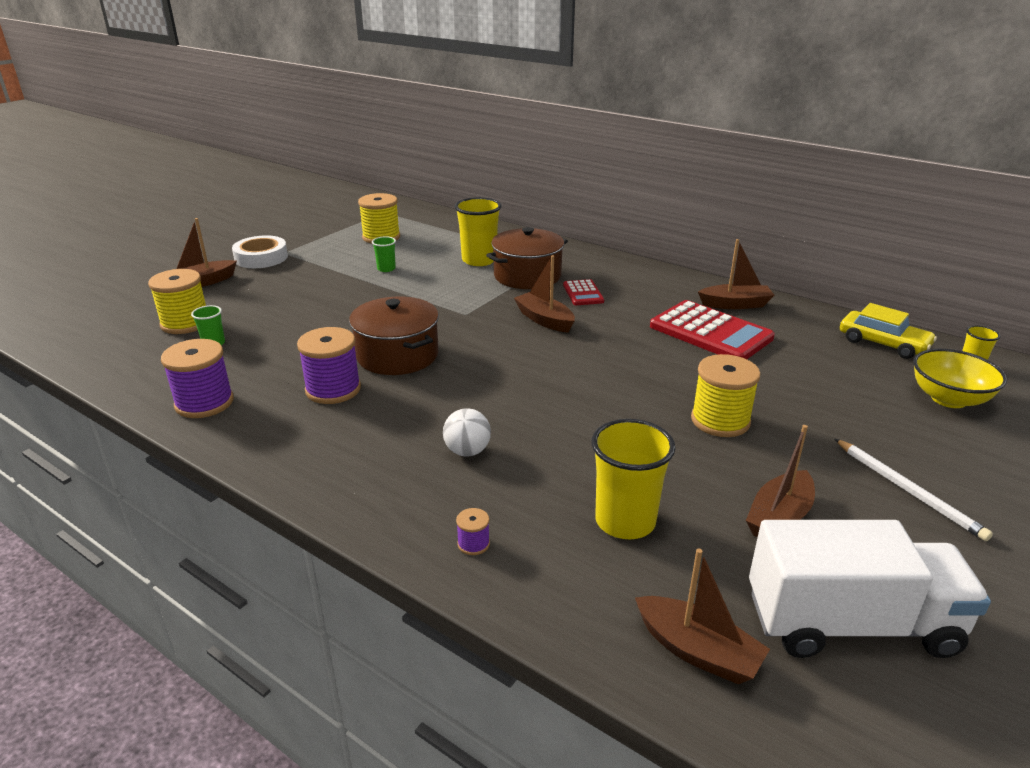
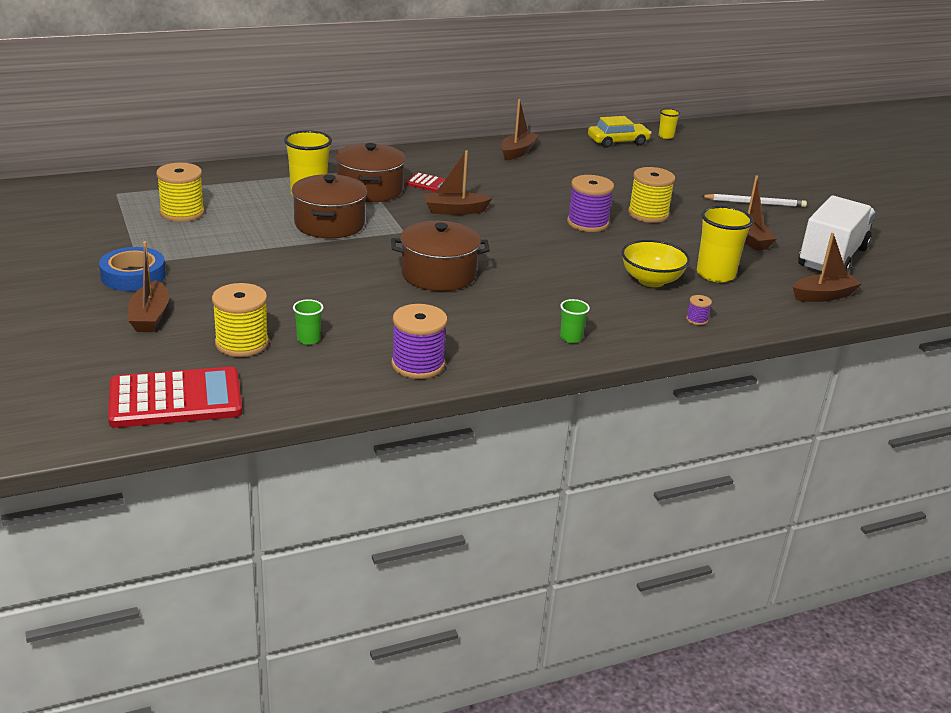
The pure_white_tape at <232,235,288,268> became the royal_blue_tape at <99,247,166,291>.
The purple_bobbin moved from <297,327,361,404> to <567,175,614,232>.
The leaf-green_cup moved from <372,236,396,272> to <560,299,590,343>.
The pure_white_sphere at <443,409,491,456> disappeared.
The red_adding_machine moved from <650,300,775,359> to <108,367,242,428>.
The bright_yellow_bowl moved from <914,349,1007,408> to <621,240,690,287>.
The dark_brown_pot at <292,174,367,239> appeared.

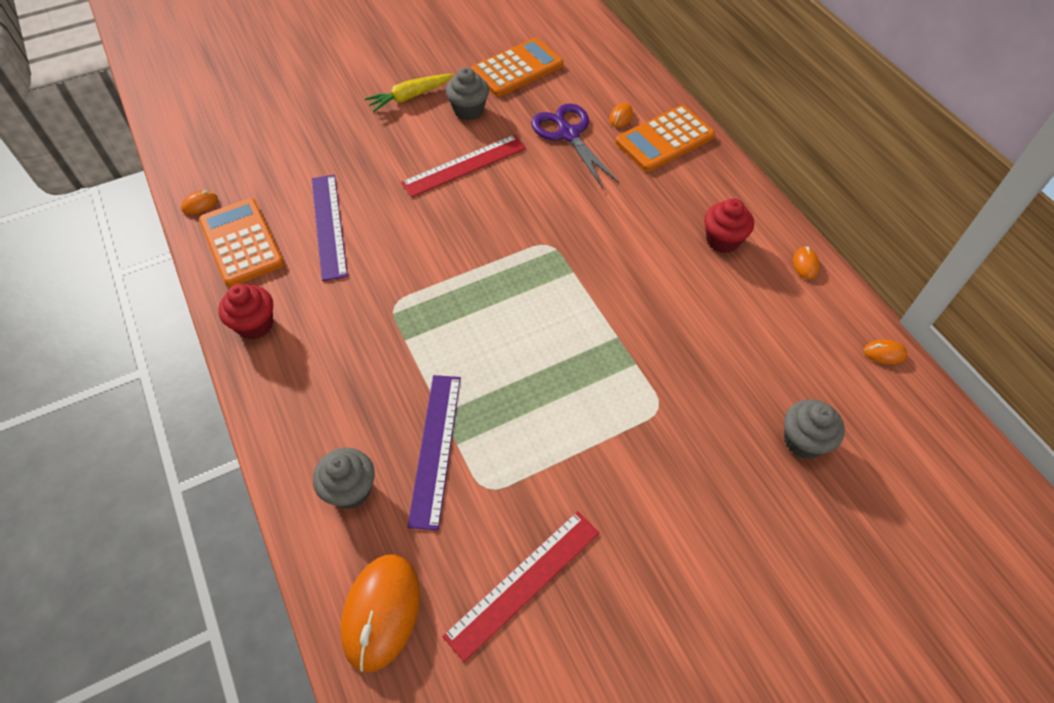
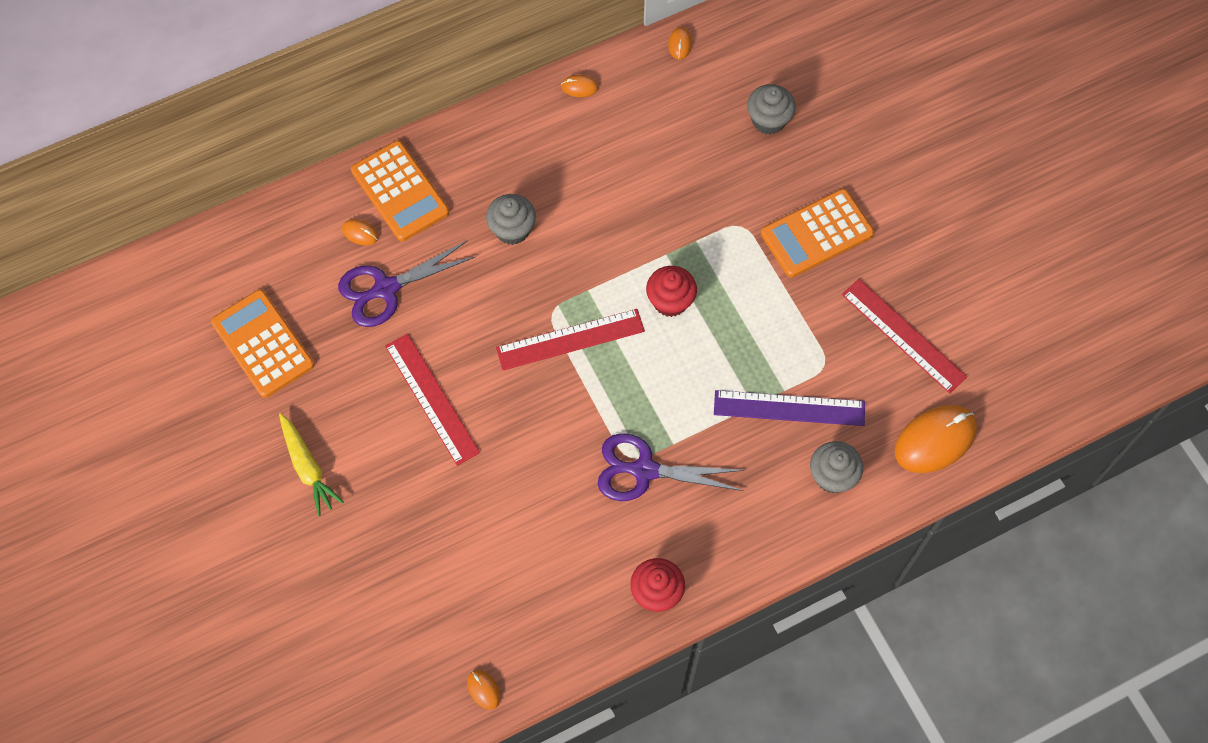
The orange_adding_machine moved from <199,198,284,287> to <761,189,874,277>.
The purple_measuring_stick at <312,175,348,281> disappeared.
The orange_computer_mouse at <340,554,420,672> turned 45 degrees counterclockwise.
The grey_cupcake moved from <446,67,489,120> to <486,194,536,245>.
The red_cupcake moved from <704,198,754,253> to <646,266,697,317>.
The red_measuring_stick at <496,309,645,370> appeared.
The purple_pair_of_scissors at <598,433,745,501> appeared.

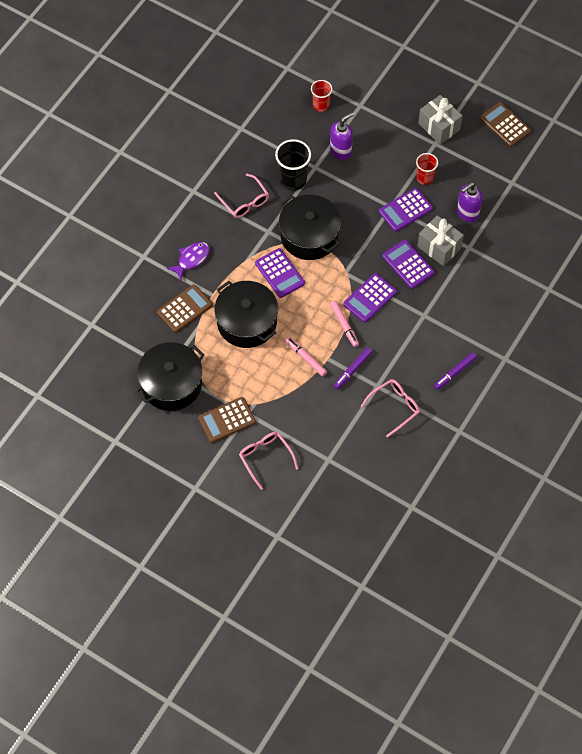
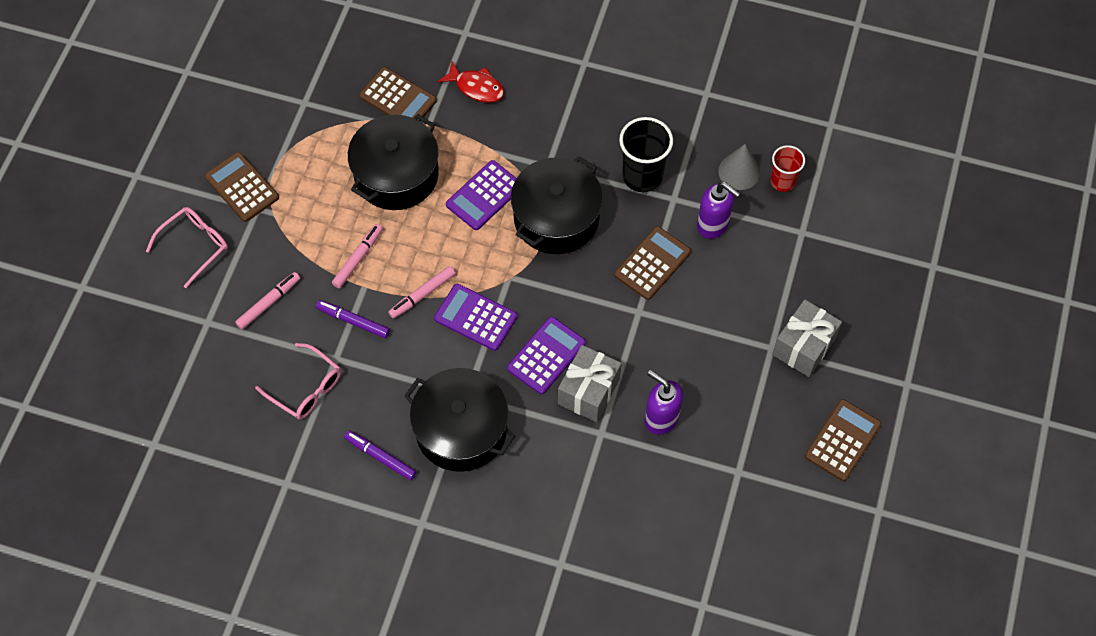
The ebony_pot moved from <135,342,204,411> to <404,368,515,472>.
The purple_fish at <167,242,210,280> became the red_fish at <438,62,504,103>.
The pink_spectacles at <214,174,269,218> disappeared.
The purple_adding_machine at <379,188,433,232> disappeared.
The red_cup at <416,153,438,185> disappeared.
The pink_felt_pen at <235,272,300,330> appeared.
The dark_brown_adding_machine at <614,226,691,300> appeared.
The grey_cone_shape at <718,144,760,190> appeared.

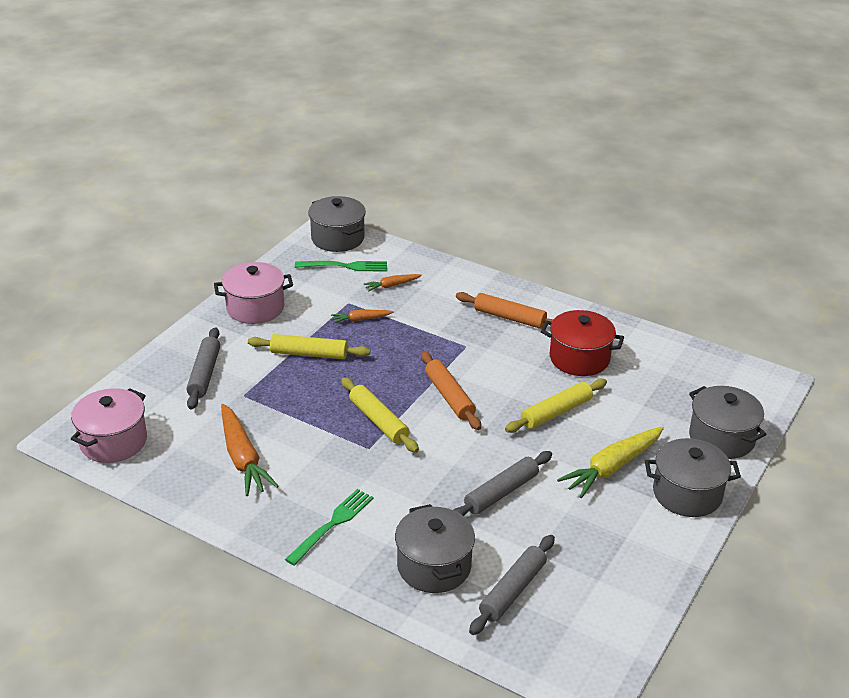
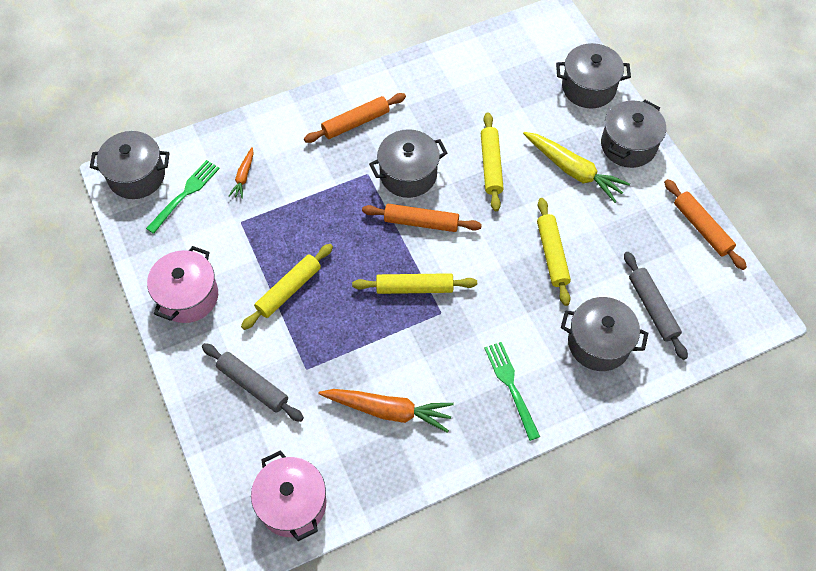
The orange_toy_carrot at <331,309,394,323> disappeared.
The grey_pastry_roller at <453,451,552,516> became the bright_yellow_pastry_roller at <537,198,571,306>.
The red_pot at <541,310,624,376> disappeared.
The bright_yellow_toy_carrot at <557,426,664,498> turned 45 degrees counterclockwise.
The grey_pot at <369,129,447,198> appeared.
The orange_pastry_roller at <664,179,747,270> appeared.

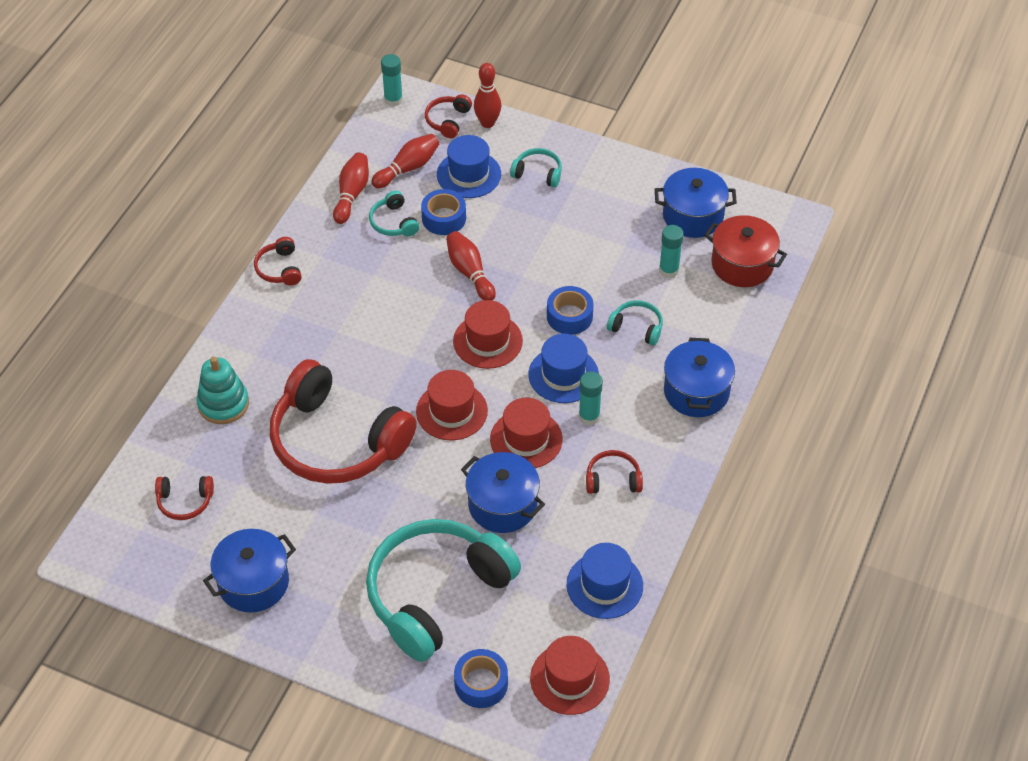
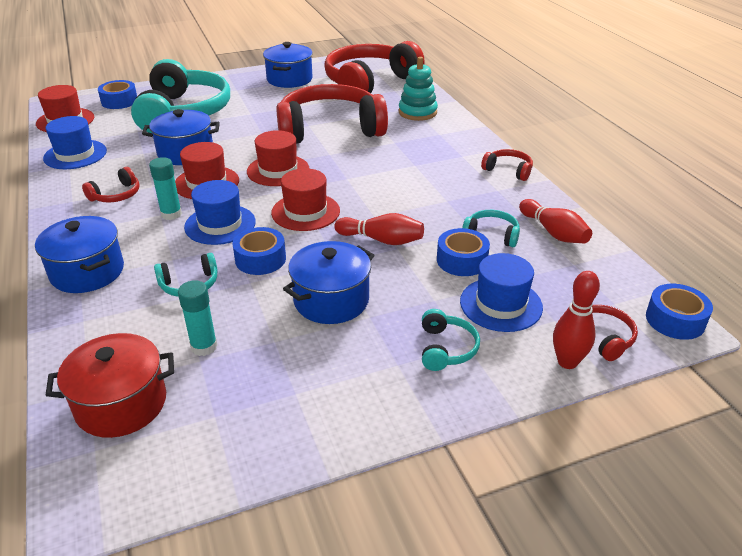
The red_over-ear_headphones at <155,476,214,520> changed to 2.44 times the size.
The red_tenpin at <371,134,439,189> disappeared.
The turquoise_glue at <381,54,403,106> was replaced by the royal_blue_tape at <646,284,713,340>.
The turquoise_over-ear_headphones at <510,148,562,188> turned 60 degrees counterclockwise.
The royal_blue_pot moved from <655,168,737,238> to <283,241,375,324>.

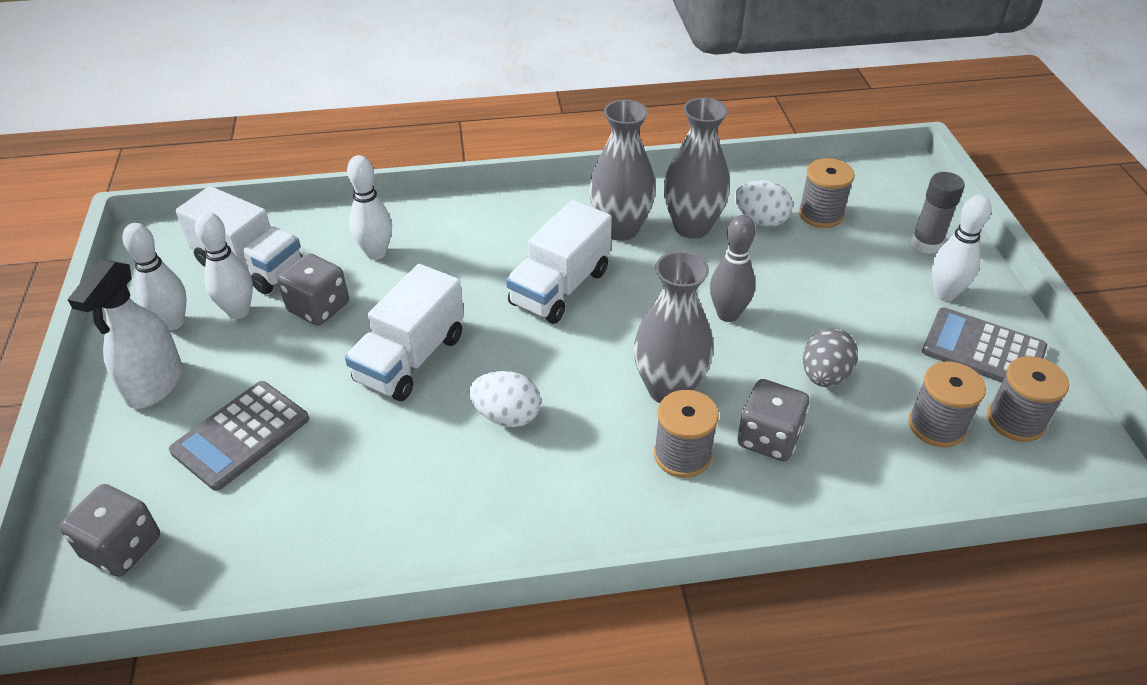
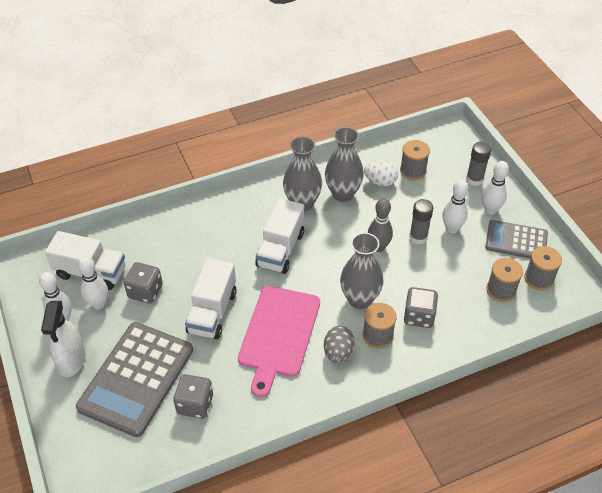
The grey_game_die moved from <59,484,160,577> to <173,374,213,419>.
The grey_adding_machine at <169,381,309,491> changed to 1.68 times the size.
The pure_white_tenpin moved from <347,155,392,260> to <443,180,468,233>.
The pure_white_egg_shape at <469,371,541,427> was replaced by the pink_bread_board at <238,286,320,397>.
The grey_egg_shape moved from <803,328,858,387> to <324,326,355,363>.
The grey_glue at <409,199,433,244> appeared.

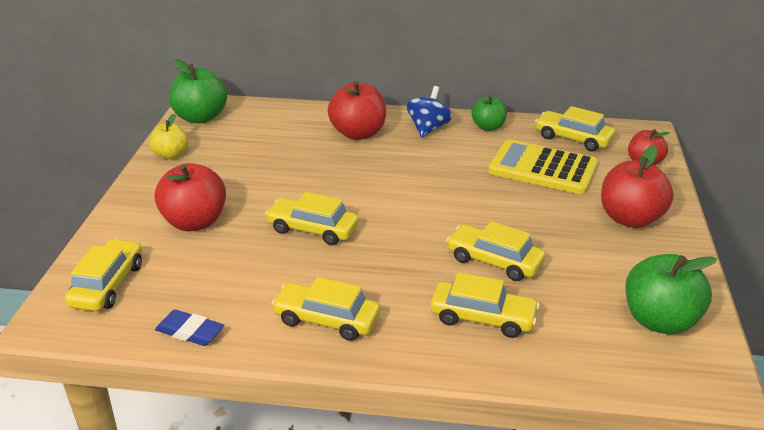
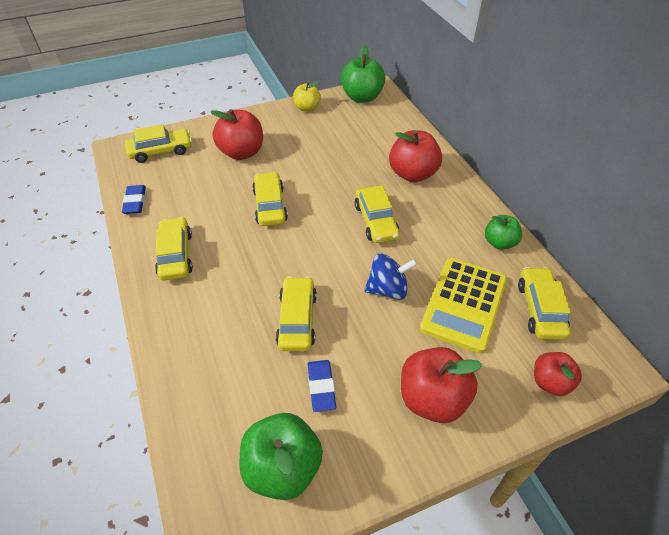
The royal_blue_spinning_top moved from <407,86,452,138> to <364,254,417,300>.
The bright_yellow_automobile moved from <430,272,540,338> to <355,185,400,243>.
The bright_yellow_adding_machine at <488,139,598,194> turned 150 degrees counterclockwise.
The royal_blue_eraser at <308,360,336,412> appeared.

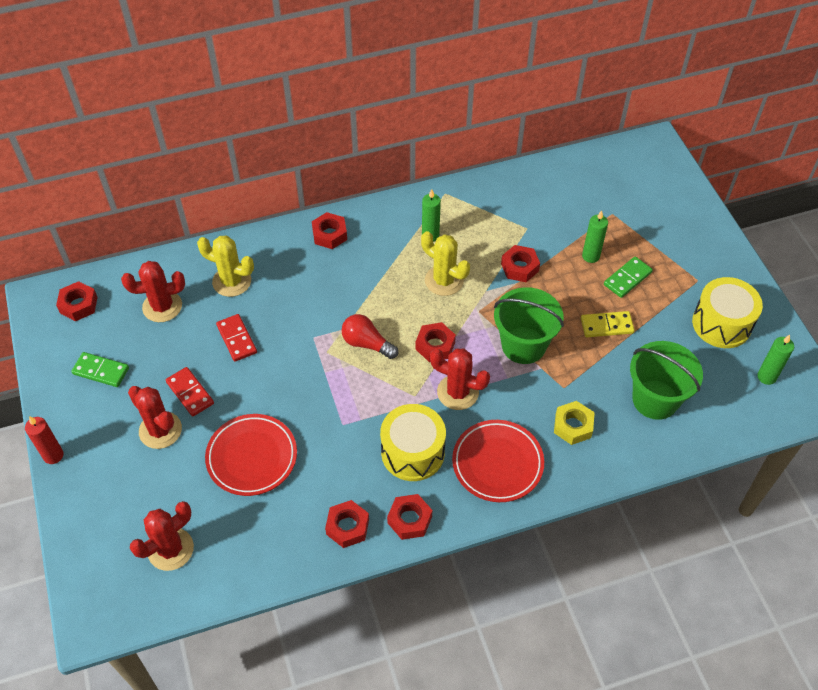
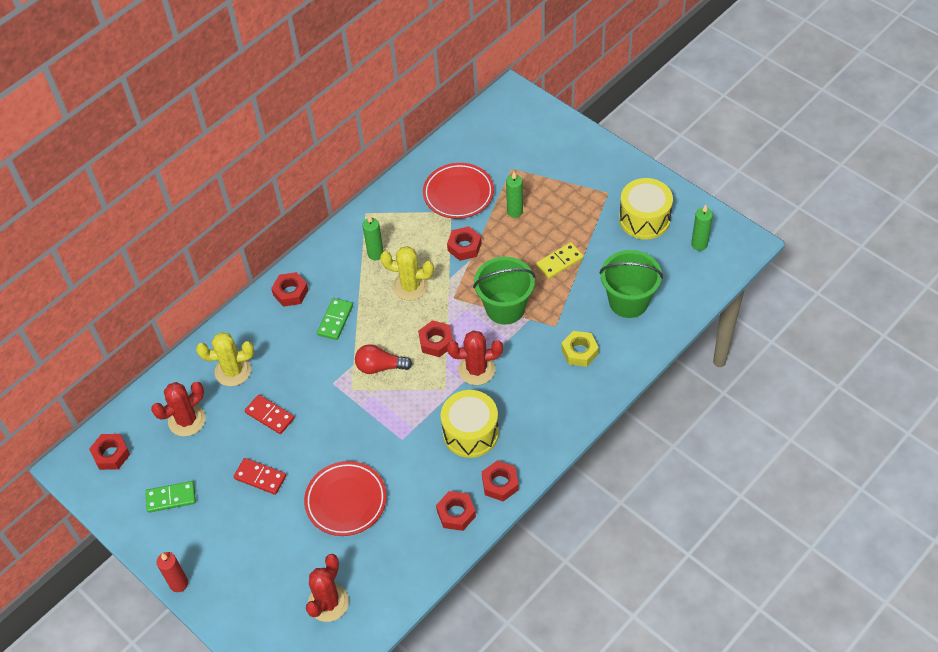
The red_prickly_plant at <128,386,182,449> disappeared.
The red_dinner_plate moved from <452,420,544,502> to <423,163,494,219>.
The leaf-green_domino_piece moved from <604,256,653,298> to <317,298,353,340>.

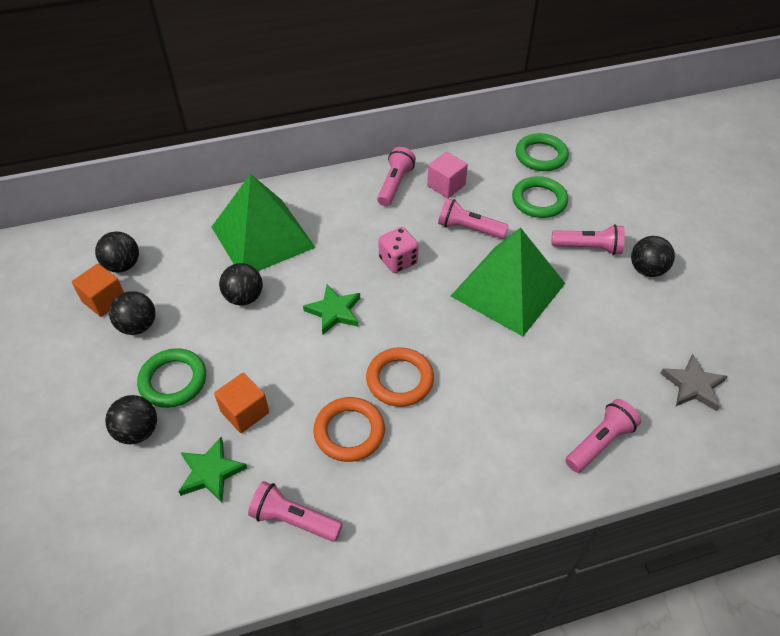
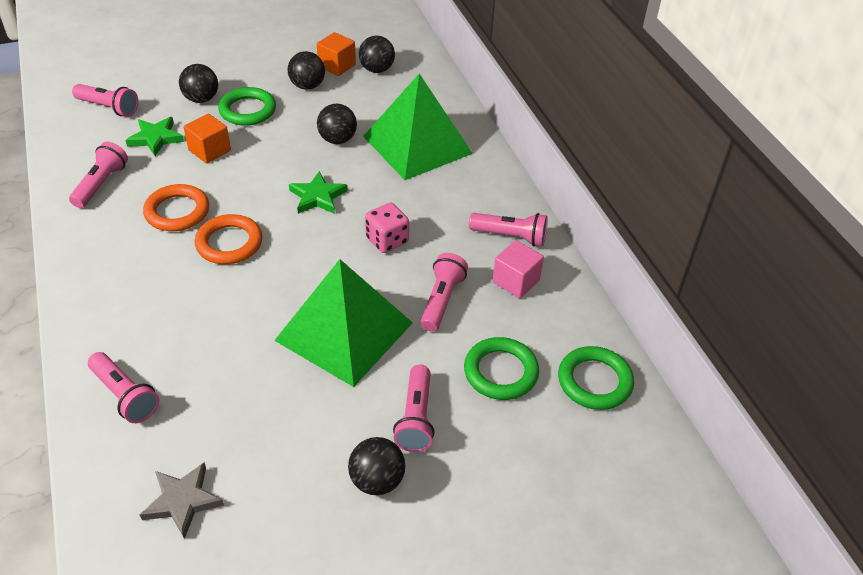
The pink_torch at <72,84,139,117> appeared.

